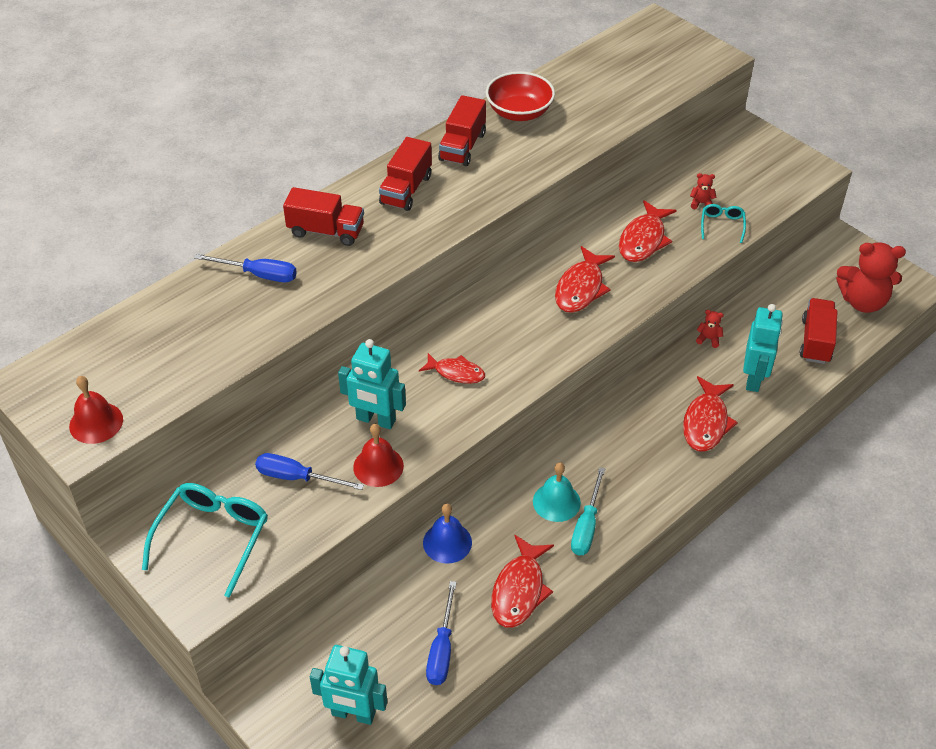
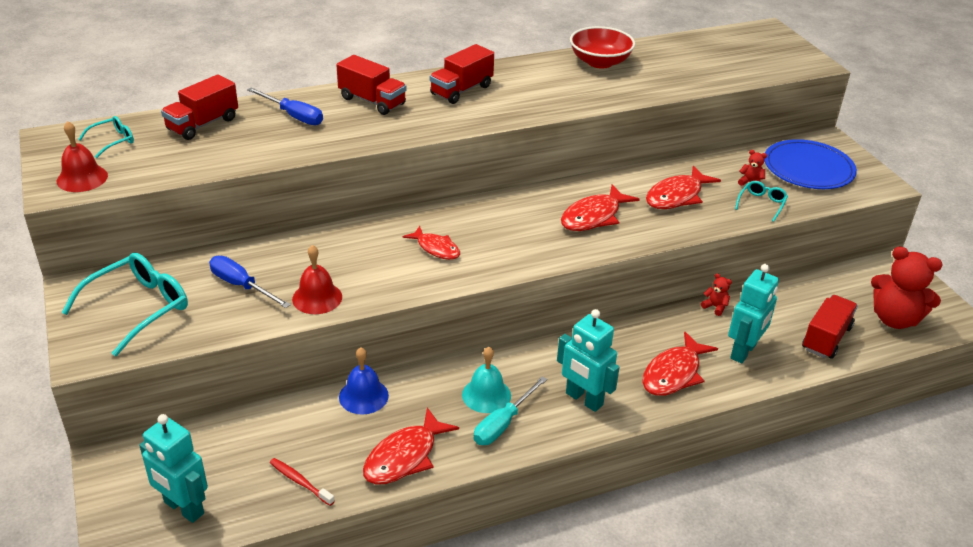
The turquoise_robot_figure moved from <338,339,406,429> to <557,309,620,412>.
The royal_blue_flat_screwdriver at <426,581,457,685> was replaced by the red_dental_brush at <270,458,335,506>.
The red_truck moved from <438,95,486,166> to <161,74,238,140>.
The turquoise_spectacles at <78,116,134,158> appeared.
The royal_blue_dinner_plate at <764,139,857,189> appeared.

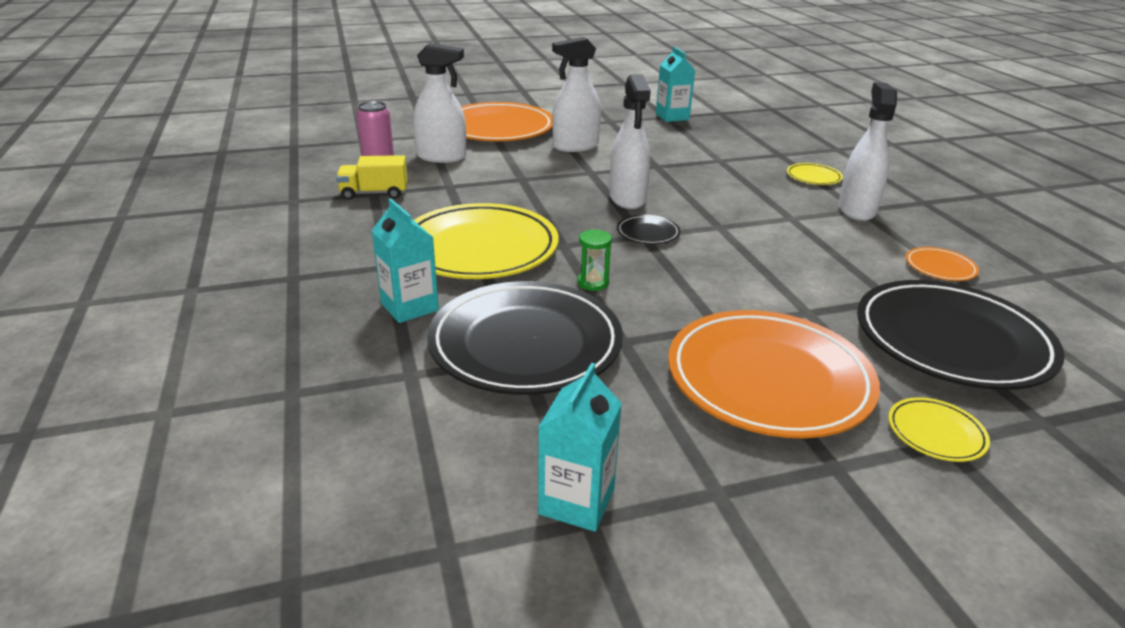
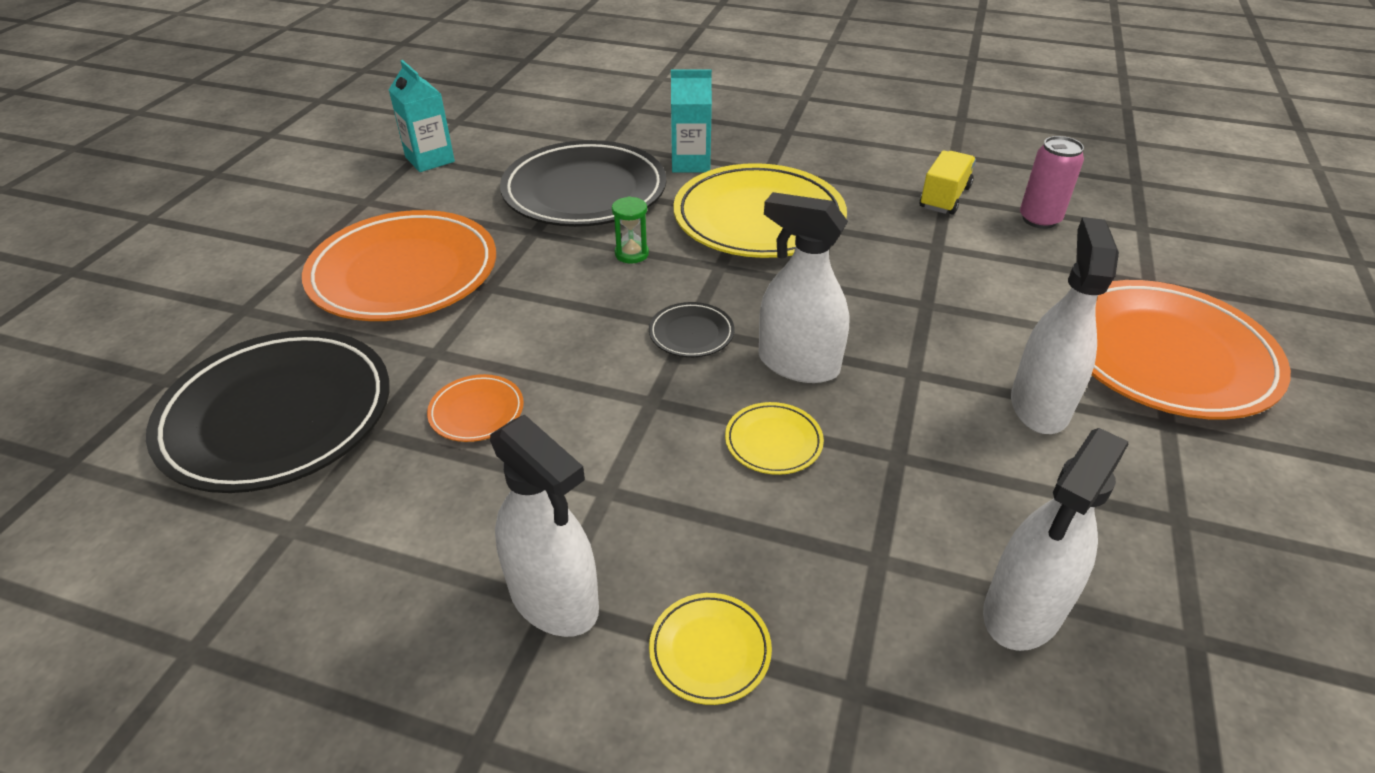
The pure_white_sprayer moved from <413,43,466,163> to <983,428,1128,651>.
The turquoise_carton at <656,47,696,122> disappeared.
The bright_yellow_dinner_plate moved from <888,397,990,462> to <725,402,824,475>.
The orange_dinner_plate moved from <906,247,979,281> to <427,374,524,442>.

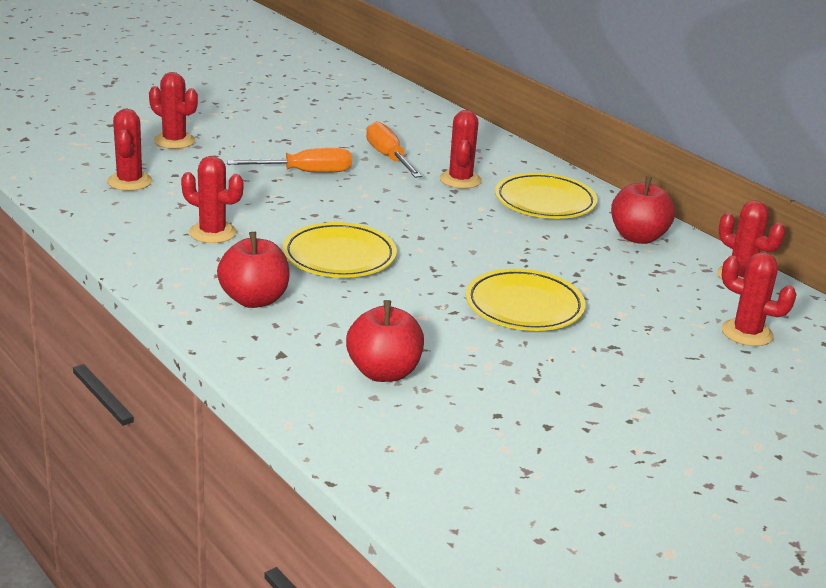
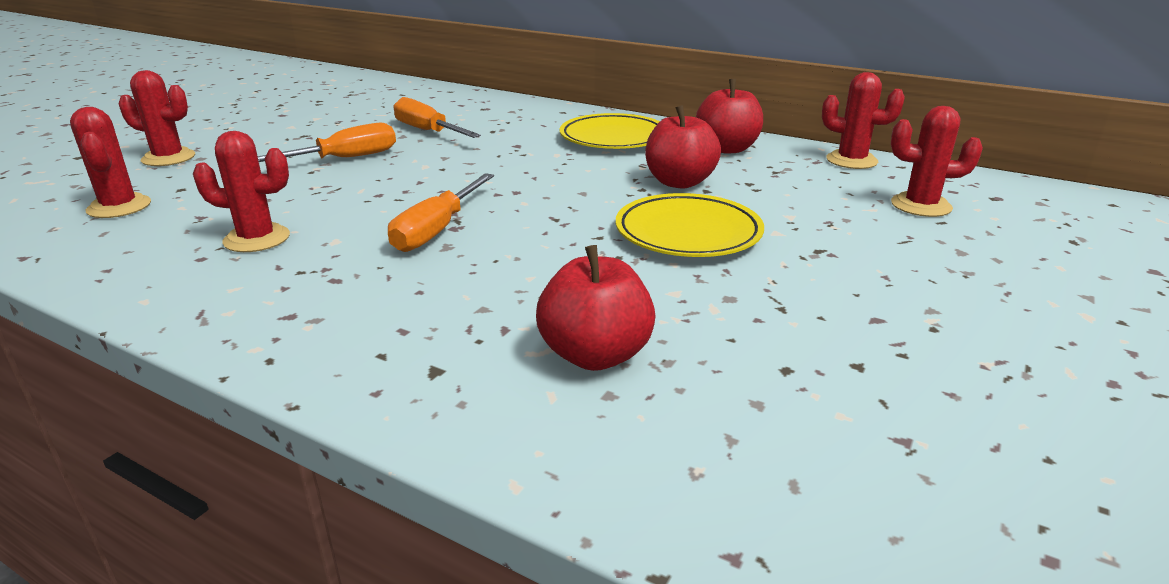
The red_toy_apple moved from <217,232,289,308> to <645,105,721,189>.
The bright_yellow_dinner_plate at <283,222,397,278> was replaced by the orange_flat_screwdriver at <388,173,494,252>.
The red_prickly_plant at <440,110,482,189> disappeared.

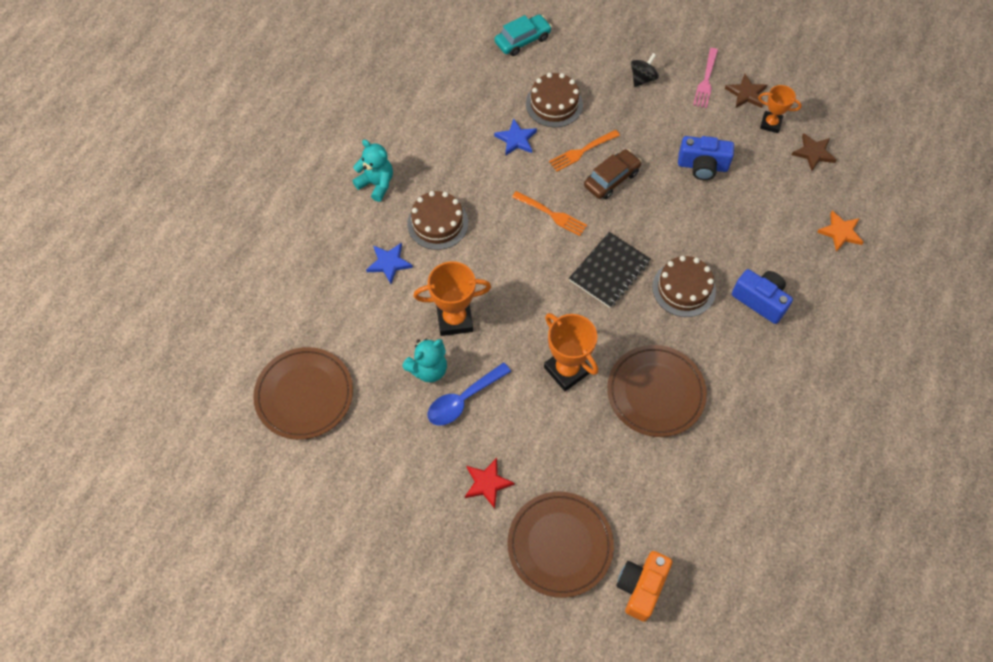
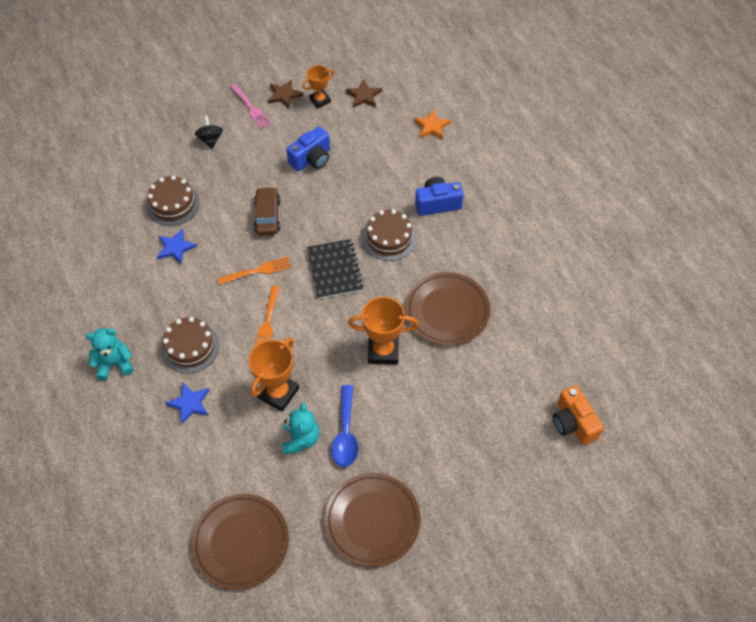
The red_star_shape at <465,458,515,509> disappeared.
The turquoise_automobile at <495,14,552,56> disappeared.
The dark_brown_dinner_plate moved from <507,492,614,598> to <324,473,421,567>.
The orange_fork moved from <549,130,620,172> to <255,286,279,346>.

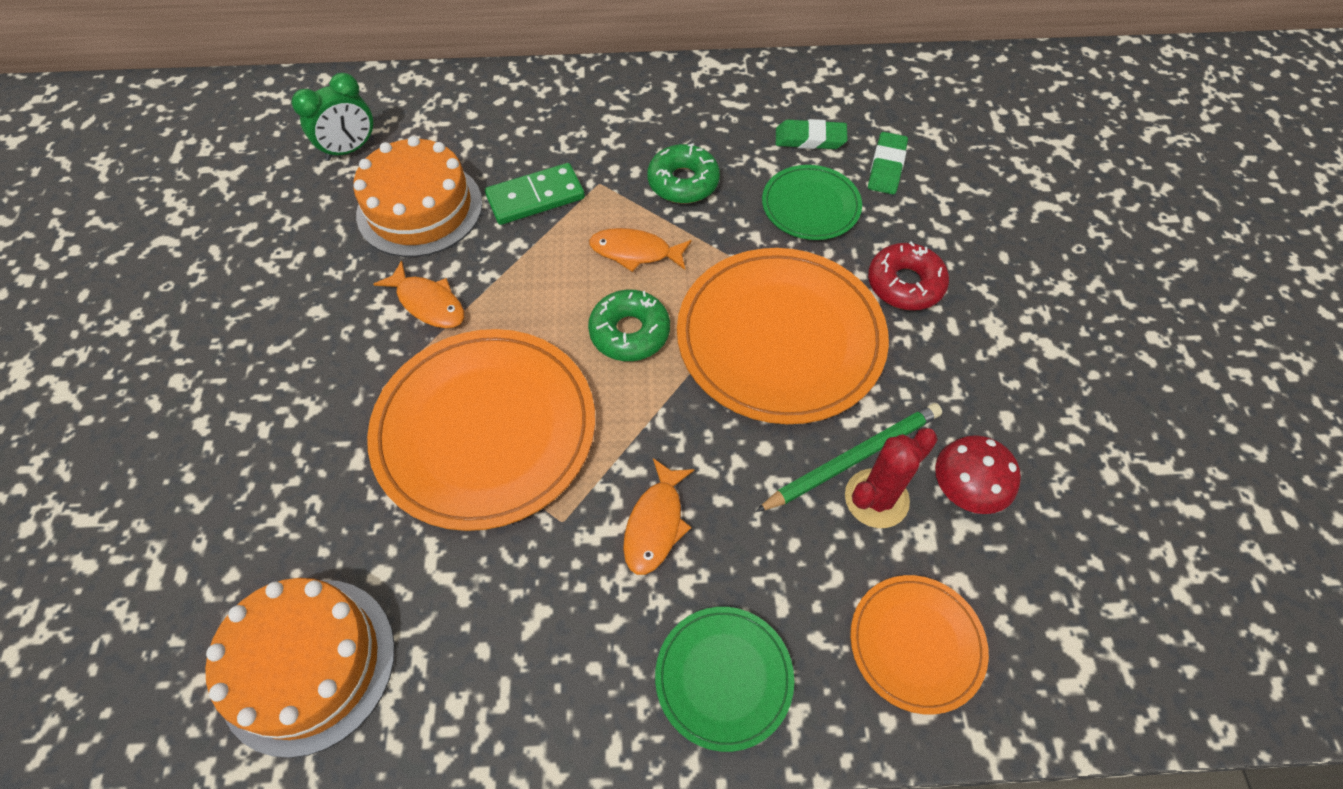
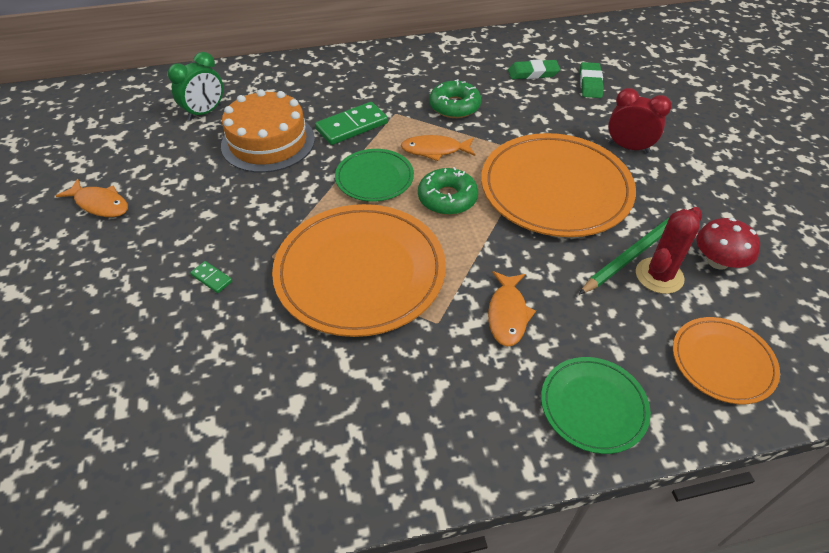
The orange_gateau at <205,578,395,758> disappeared.
The orange_fish moved from <373,261,464,328> to <56,179,128,217>.
The leaf-green_dinner_plate moved from <762,165,862,240> to <335,149,414,202>.
The red_donut at <868,242,949,310> was replaced by the red_alarm_clock at <608,88,672,153>.
The leaf-green_domino_piece at <190,261,232,293> appeared.

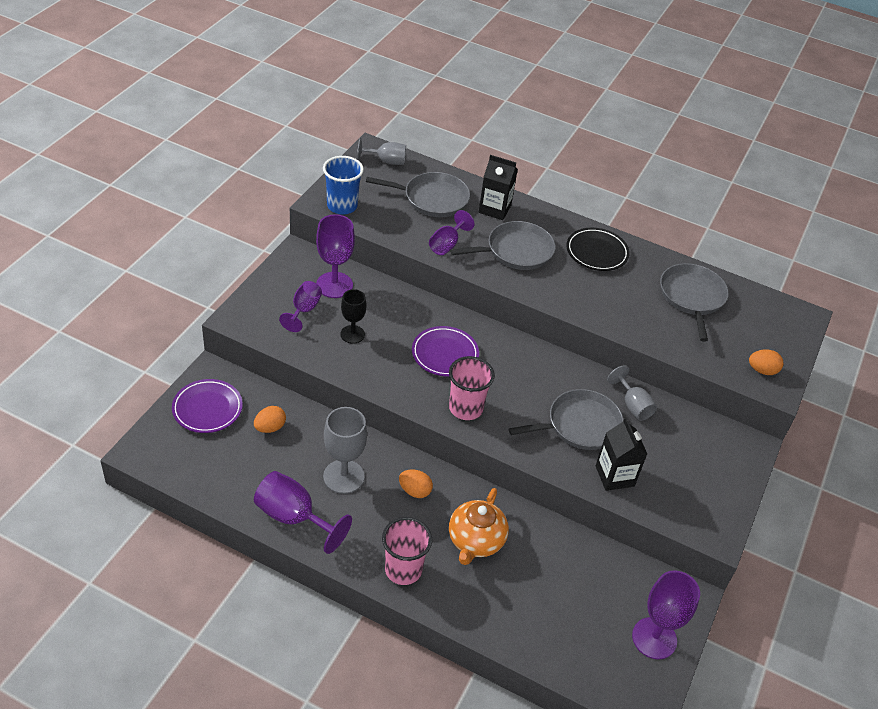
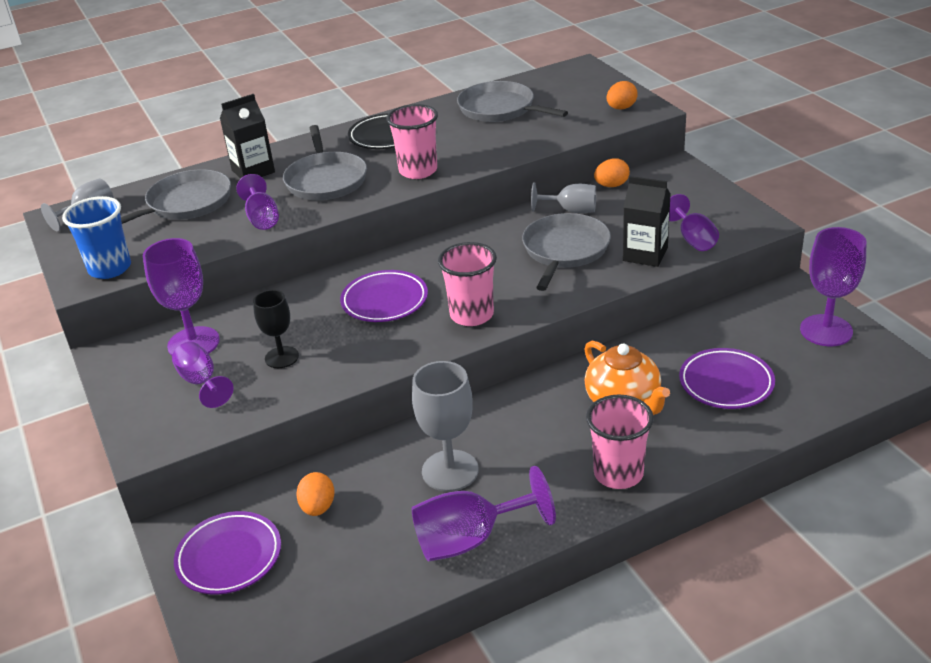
The orange_egg_shape moved from <399,469,433,498> to <594,158,630,187>.
The grey_skillet at <450,221,555,270> turned 150 degrees clockwise.
The pink_cup at <386,104,438,179> appeared.
The purple_wine_glass at <669,194,719,251> appeared.
The purple_dinner_plate at <679,348,775,409> appeared.

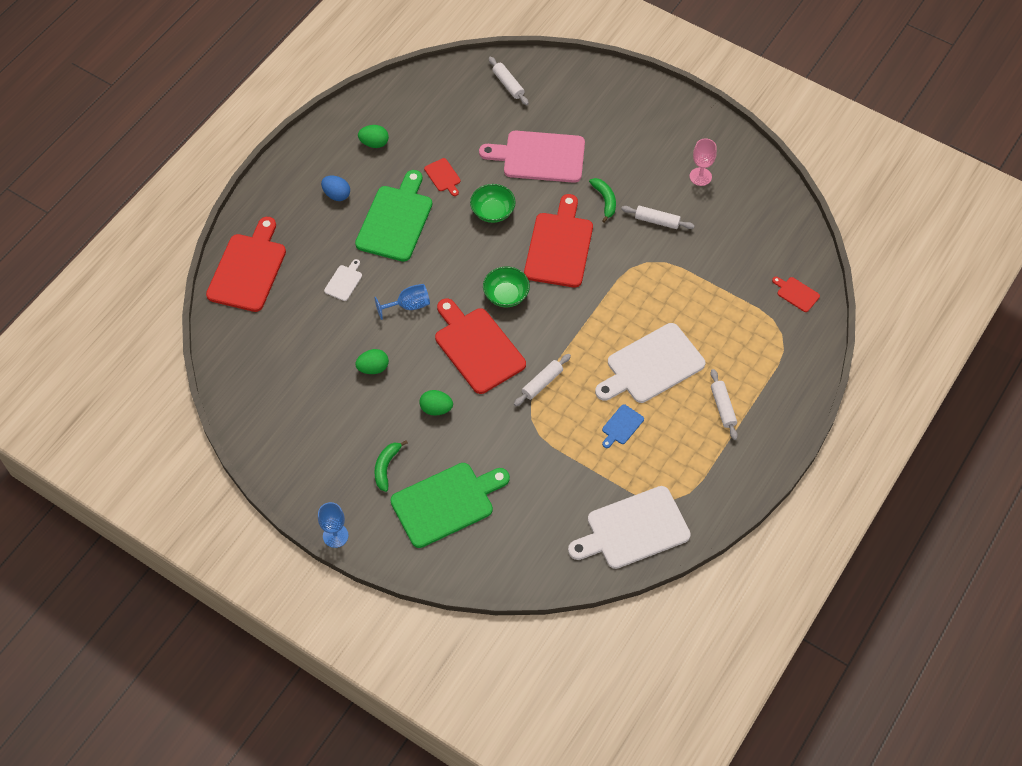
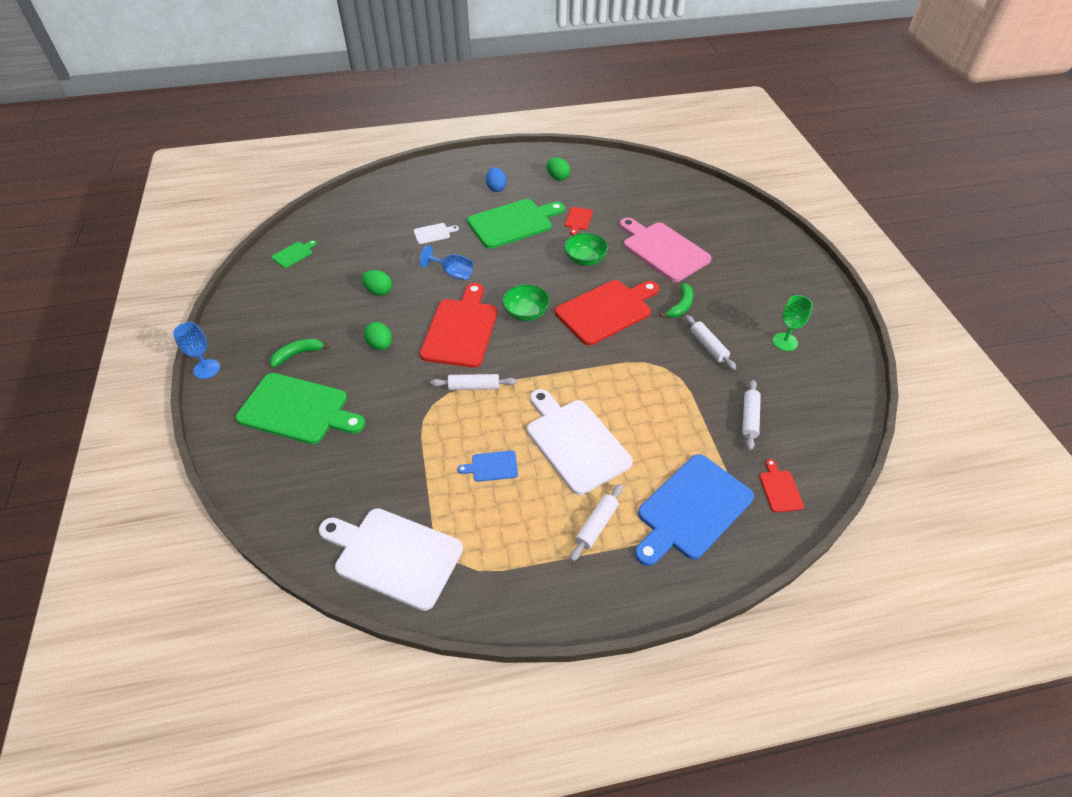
The red_bread_board at <206,217,286,312> disappeared.
The pure_white_pastry_roller moved from <489,57,529,105> to <742,380,761,450>.
The pure_white_bread_board at <595,323,705,403> turned 45 degrees clockwise.
The pink_wine_glass at <689,138,717,186> became the leaf-green_wine_glass at <773,295,813,351>.
The leaf-green_bread_board at <272,240,317,268> appeared.
The royal_blue_bread_board at <635,454,754,566> appeared.

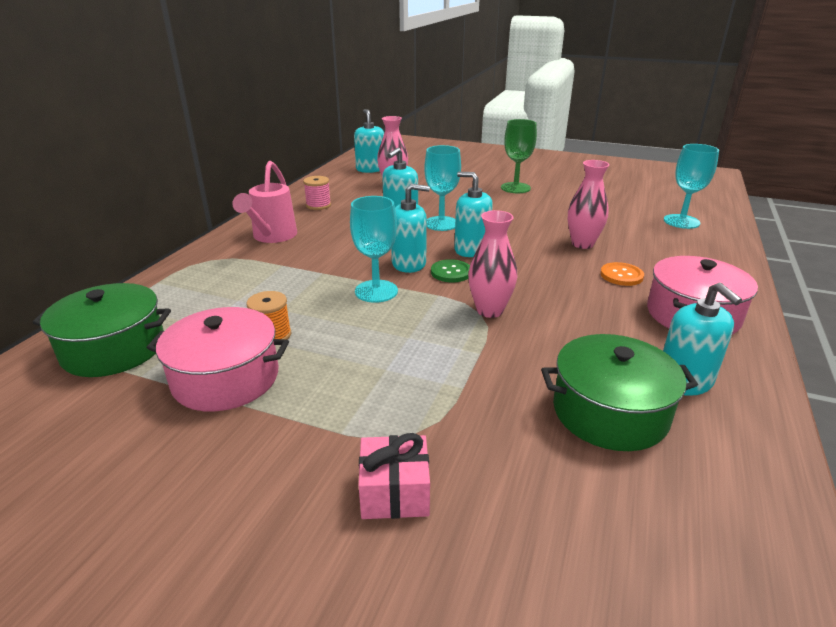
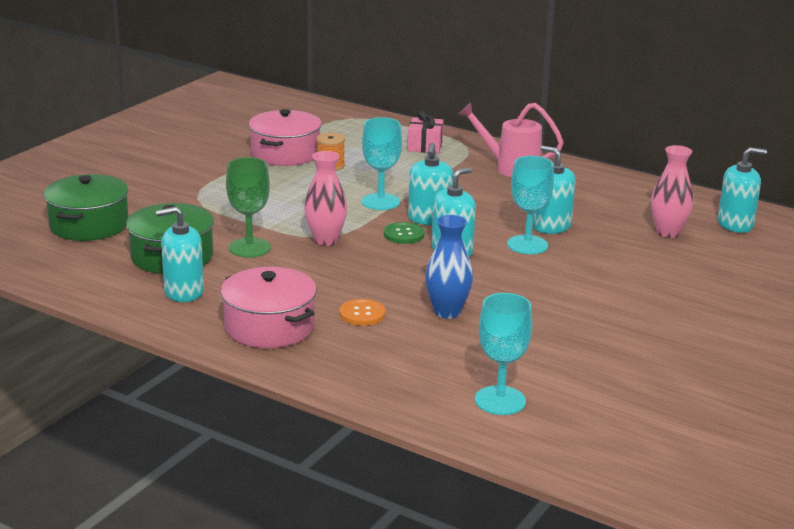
The leaf-green_pot moved from <33,283,171,377> to <44,174,129,241>.
The pink_bobbin at <303,176,331,210> disappeared.
The pink_wrapped_gift moved from <358,433,430,519> to <408,111,443,153>.
The leaf-green_wine_glass moved from <501,119,537,193> to <226,157,271,258>.
The pink_tall_vase at <568,160,609,249> became the royal_blue_tall_vase at <425,215,473,319>.

